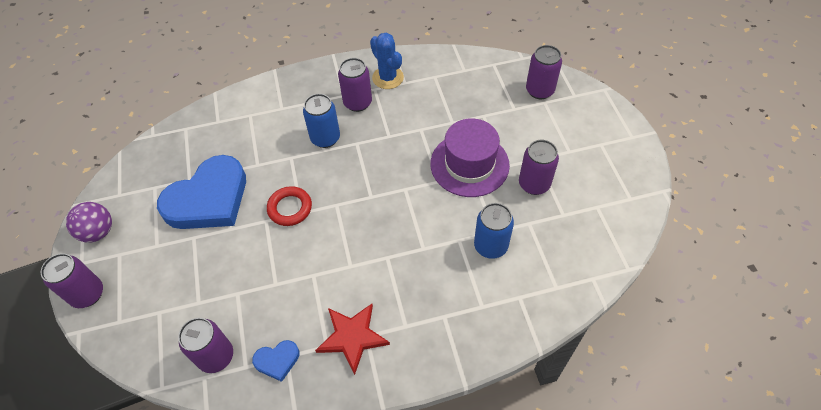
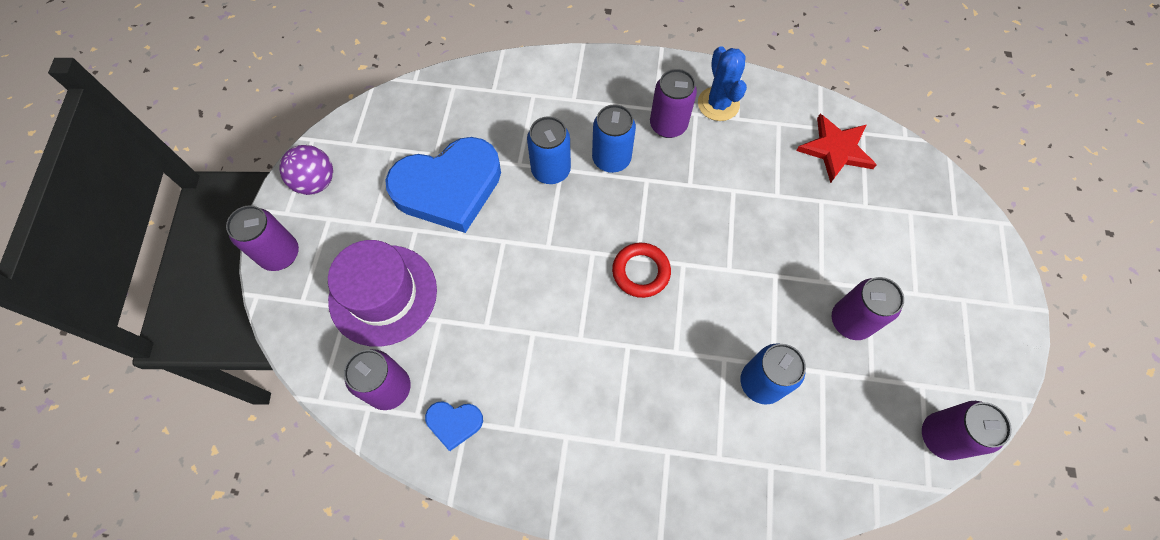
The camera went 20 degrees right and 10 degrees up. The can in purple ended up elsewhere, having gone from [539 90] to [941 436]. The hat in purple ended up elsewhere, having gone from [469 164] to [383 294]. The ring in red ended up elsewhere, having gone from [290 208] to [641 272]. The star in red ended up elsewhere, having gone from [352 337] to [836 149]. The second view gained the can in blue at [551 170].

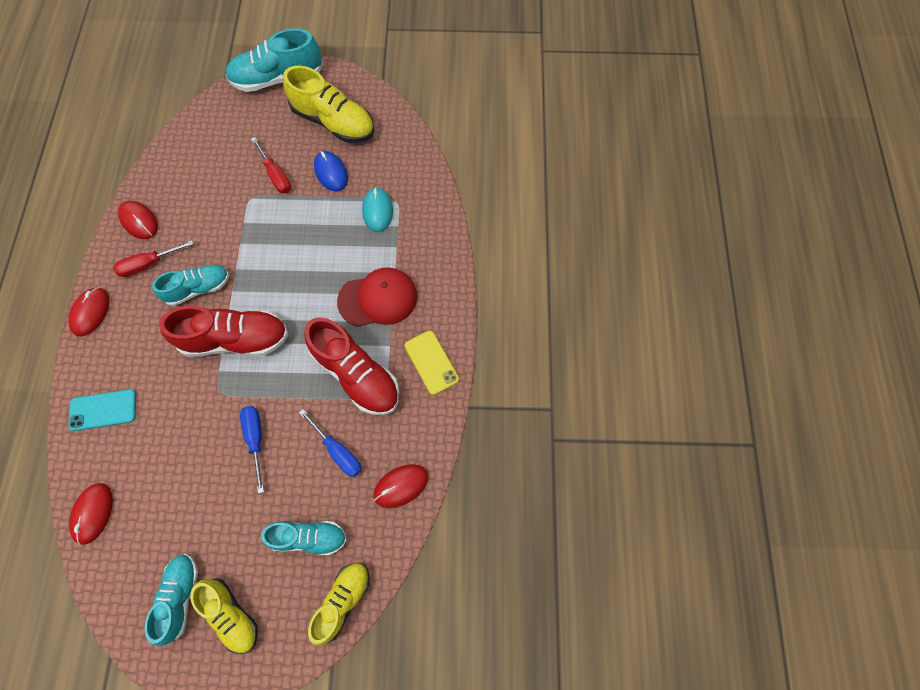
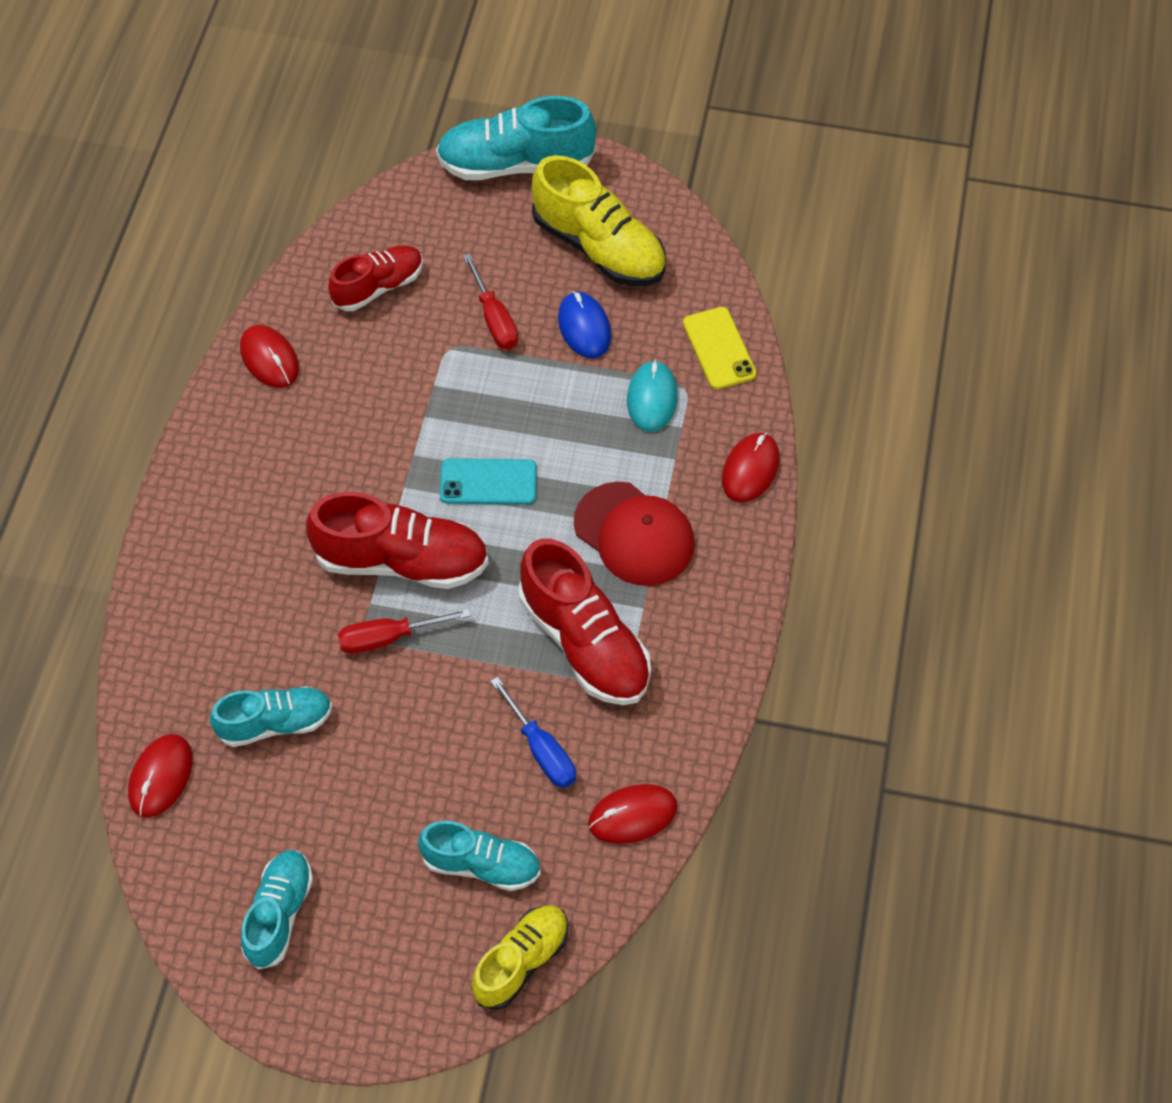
The camera went 10 degrees right and 10 degrees down. The screwdriver in red ended up elsewhere, having gone from [148 264] to [389 637]. The shoe in turquoise ended up elsewhere, having gone from [198 288] to [275 723]. The cap in red at [378 299] ended up facing another way, 45 degrees clockwise from before. The mouse in red ended up elsewhere, having gone from [91 312] to [750 469]. The phone in yellow ended up elsewhere, having gone from [431 362] to [719 348]. The phone in turquoise ended up elsewhere, having gone from [103 410] to [488 482]. The second view lost the screwdriver in blue at [256 440]. The second view lost the shoe in yellow at [231 614]. The second view gained the shoe in red at [378 287].

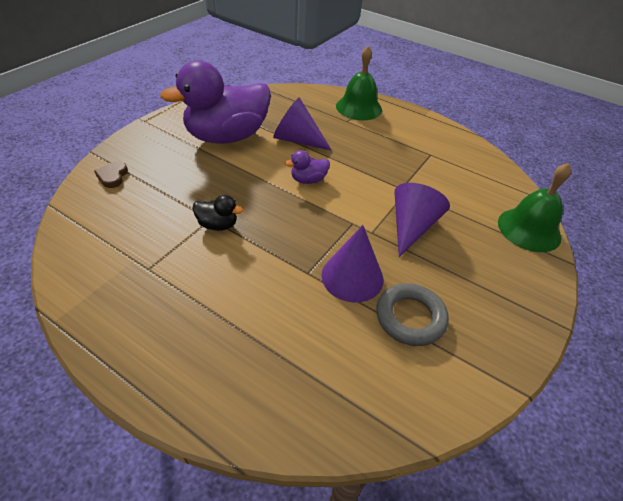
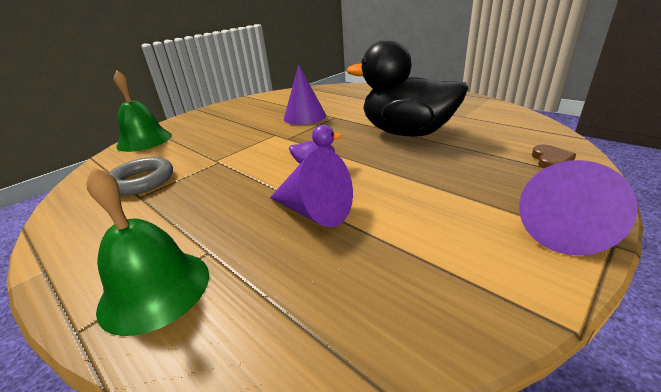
The camera went 165 degrees left and 15 degrees down. The second view lost the duck in purple at [227 137]. The cone in purple ended up elsewhere, having gone from [411 227] to [563 229]. The size of the duck in black at [218 225] changed by a factor of 2.46. The ring in grey ended up elsewhere, having gone from [410 317] to [142 181].

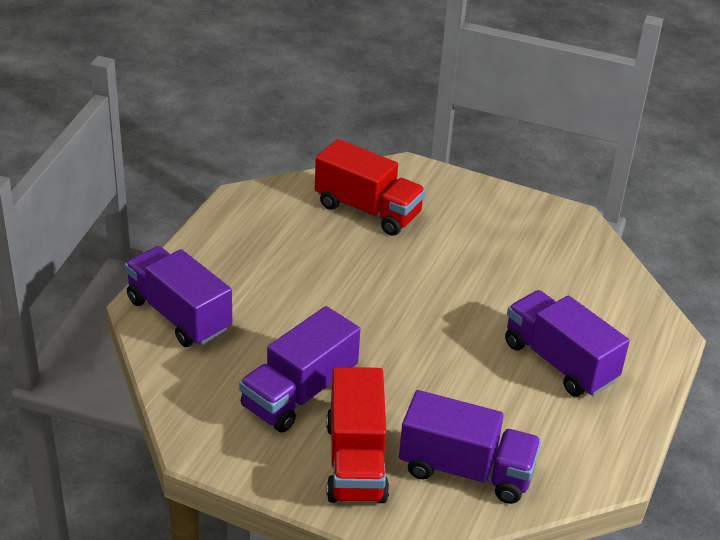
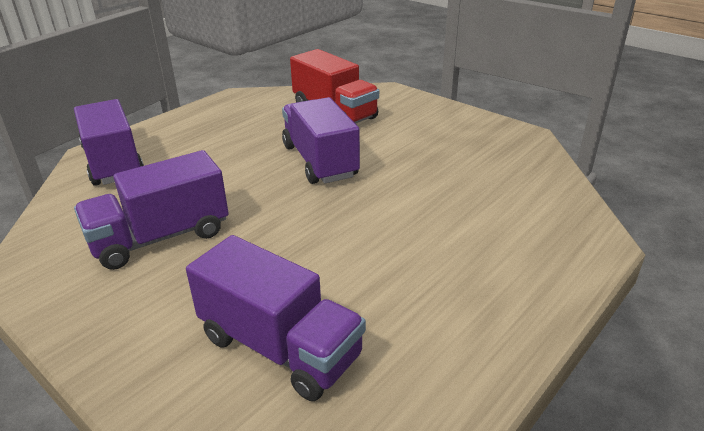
The camera went 20 degrees right and 5 degrees down. The truck in purple ended up elsewhere, having gone from [559 362] to [320 161]. The second view lost the truck in red at [356 461].

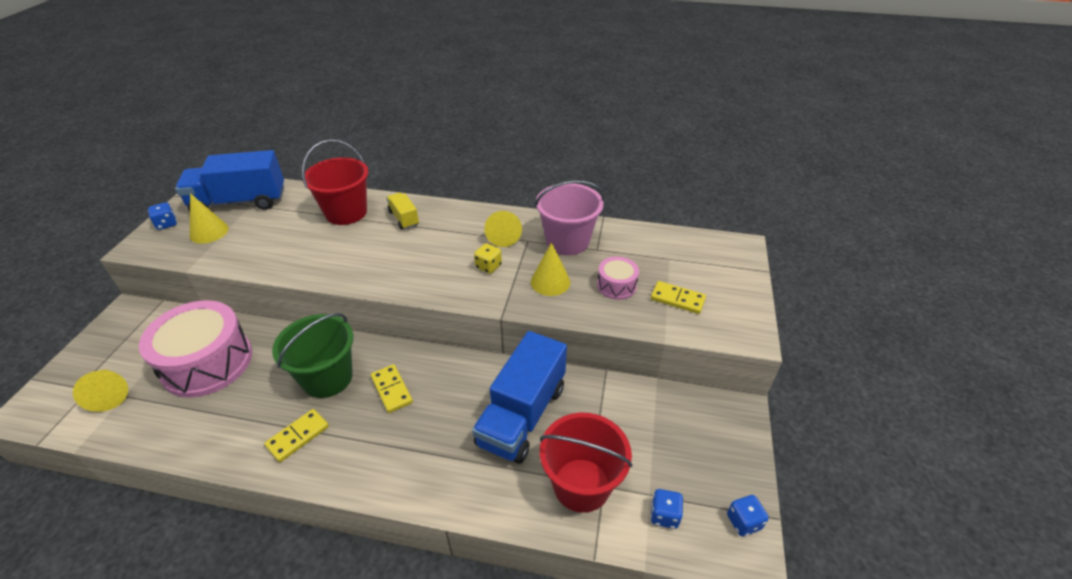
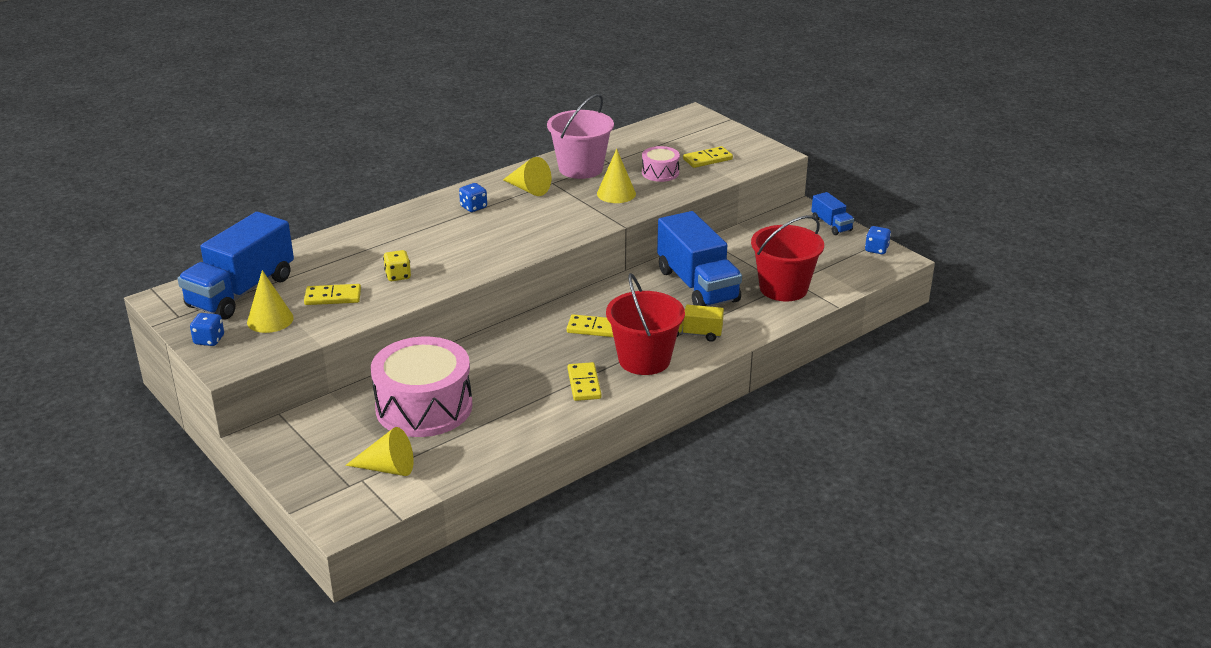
The camera went 50 degrees left and 10 degrees down. The bucket in red ended up elsewhere, having gone from [346 212] to [644 360]. The truck in yellow ended up elsewhere, having gone from [404 218] to [694 334]. The dice in yellow ended up elsewhere, having gone from [488 266] to [398 276]. The second view lost the bucket in green at [327 378]. The dice in blue ended up elsewhere, having gone from [664 515] to [473 207]. The second view gained the truck in blue at [831 225]. The second view gained the domino in yellow at [333 297].

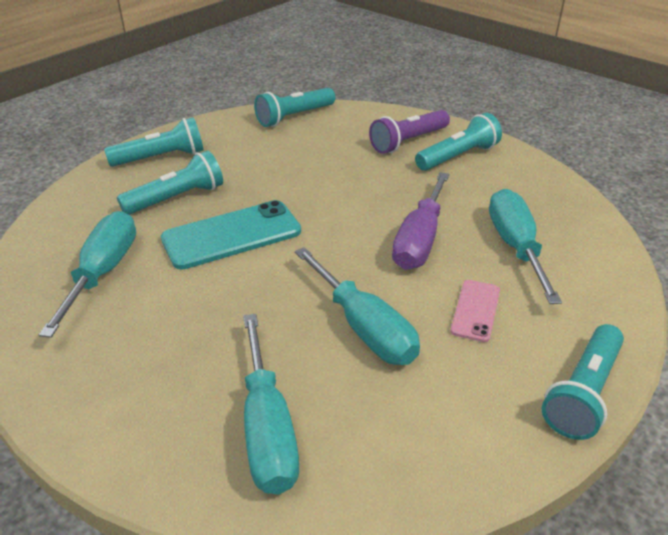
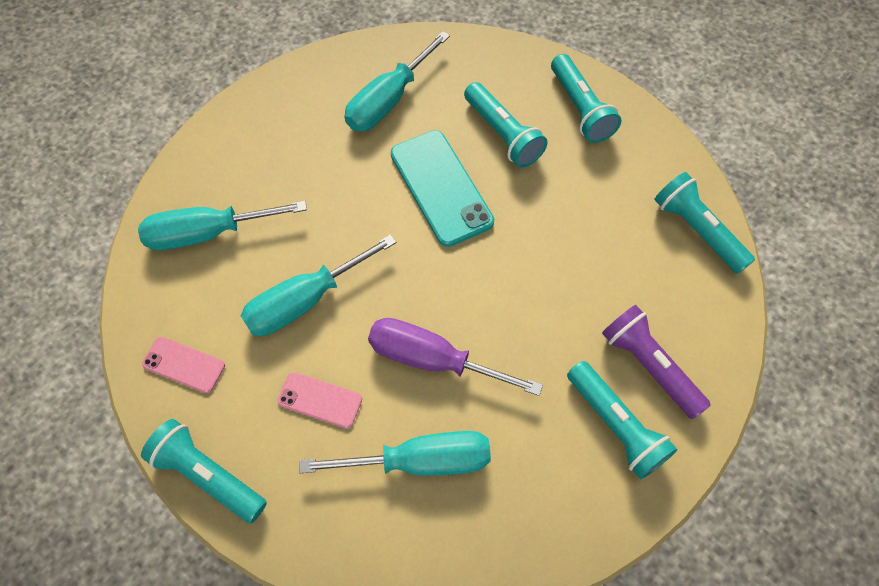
The camera went 90 degrees right and 25 degrees up. The screwdriver in turquoise at [103 272] ended up facing another way, 120 degrees clockwise from before. The second view gained the phone in pink at [184 365].

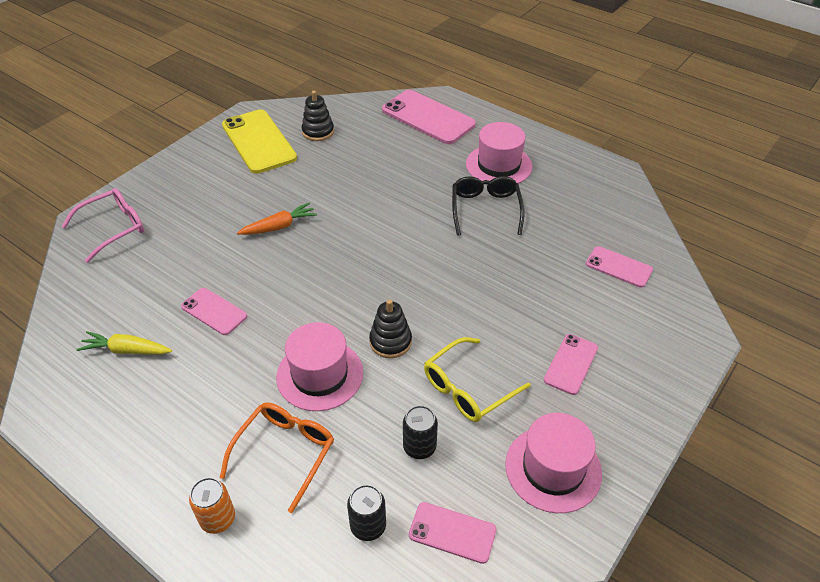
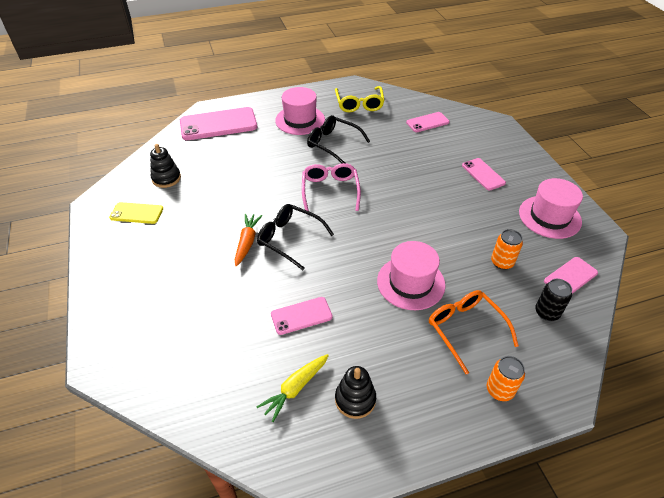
The camera went 55 degrees left and 0 degrees up. The size of the phone in yellow at [258 142] changed by a factor of 0.55. The glasses in pink ended up elsewhere, having gone from [114 228] to [330 190]. The stacking toy in black ended up elsewhere, having gone from [390 341] to [355 399]. The glasses in yellow ended up elsewhere, having gone from [468 388] to [359 104]. What was the can in black at [419 447] turned into the can in orange at [502 262]. The second view gained the glasses in black at [289 239].

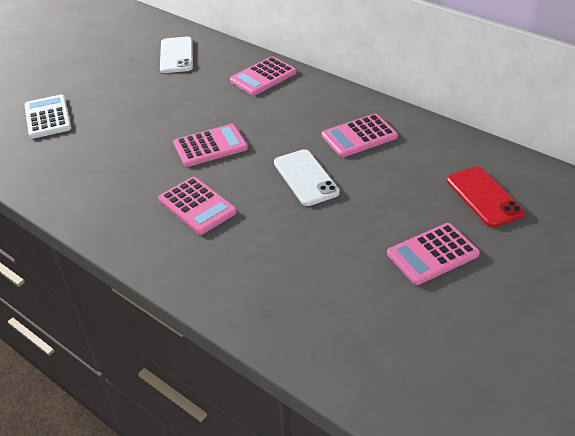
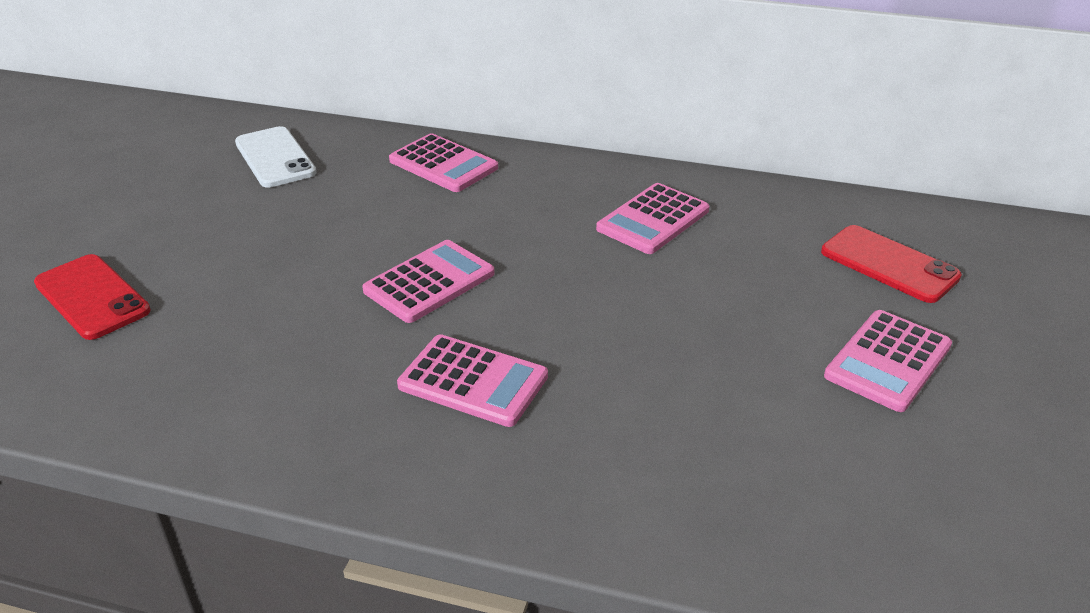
The camera went 25 degrees left and 5 degrees down. The calculator in pink at [263 77] ended up facing another way, 75 degrees counterclockwise from before. Where the calculator in white stood at [48 117], the phone in red came to stand at [92 297]. The second view lost the phone in white at [305 178].

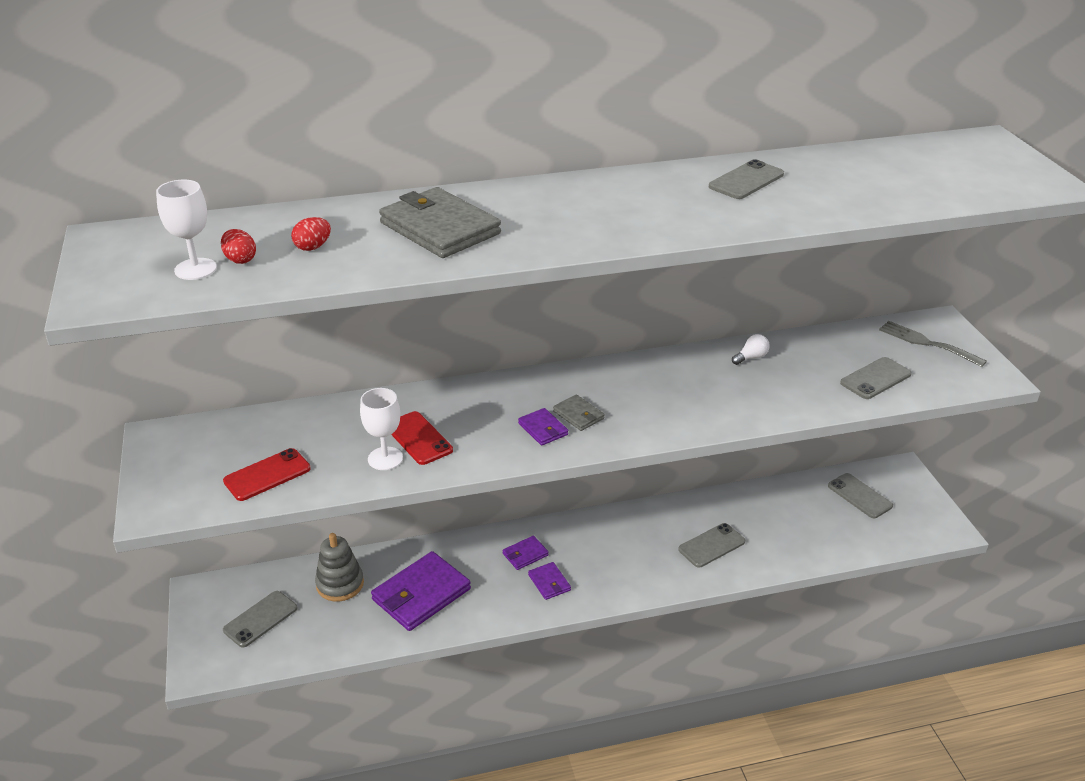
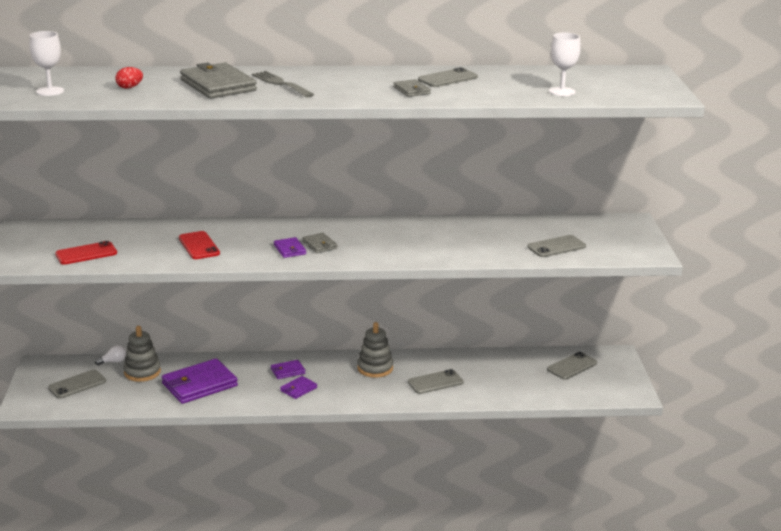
The camera went 10 degrees right and 10 degrees down. The second view lost the egg in red at [240 260]. The fork in grey ended up elsewhere, having gone from [926 343] to [280 83]. The light bulb in white ended up elsewhere, having gone from [751 357] to [113 362]. The goblet in white ended up elsewhere, having gone from [385 458] to [562 91]. The phone in grey at [860 496] ended up facing another way, 75 degrees clockwise from before. The wallet in purple at [549 582] ended up facing another way, 60 degrees clockwise from before. The second view gained the wallet in grey at [411 90]. The second view gained the stacking toy in grey at [375 368].

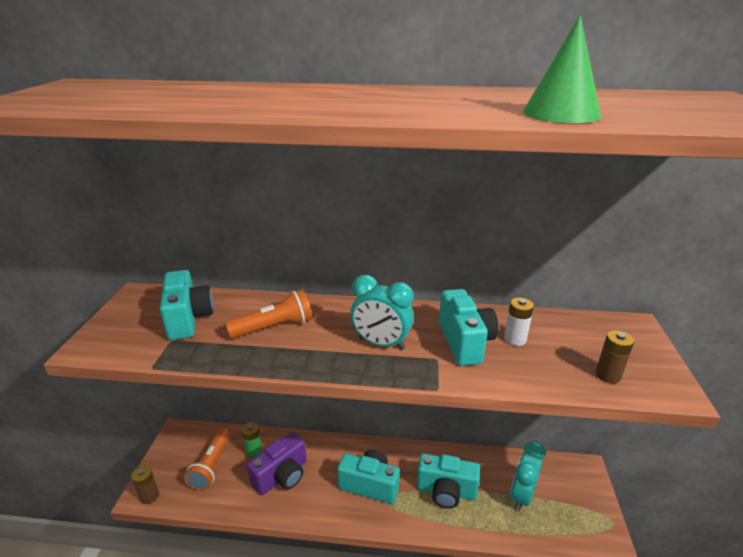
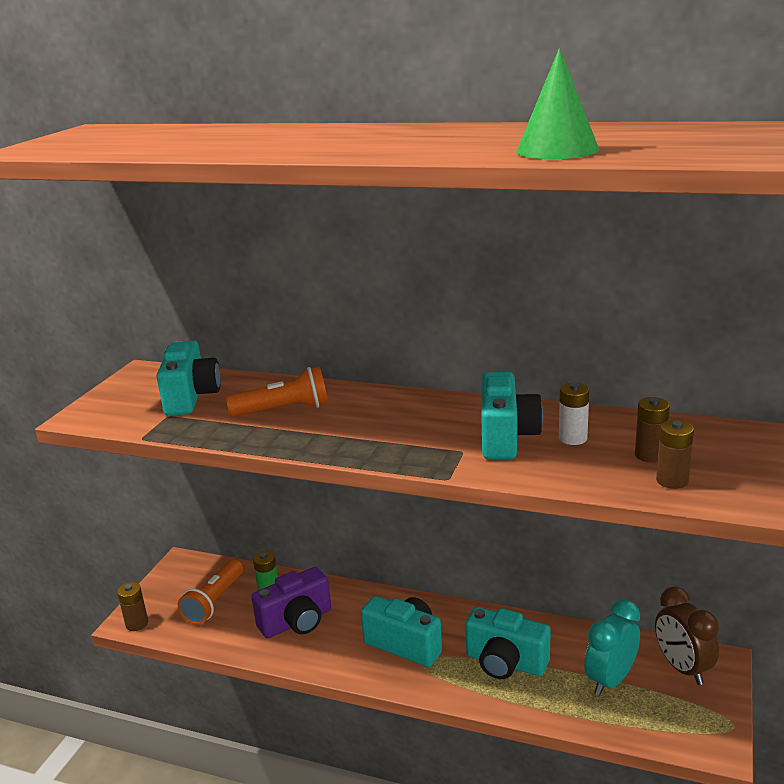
The camera went 15 degrees right and 5 degrees down. The second view lost the clock in turquoise at [381 344]. The second view gained the battery in brown at [649 455]. The second view gained the clock in brown at [682 668].

